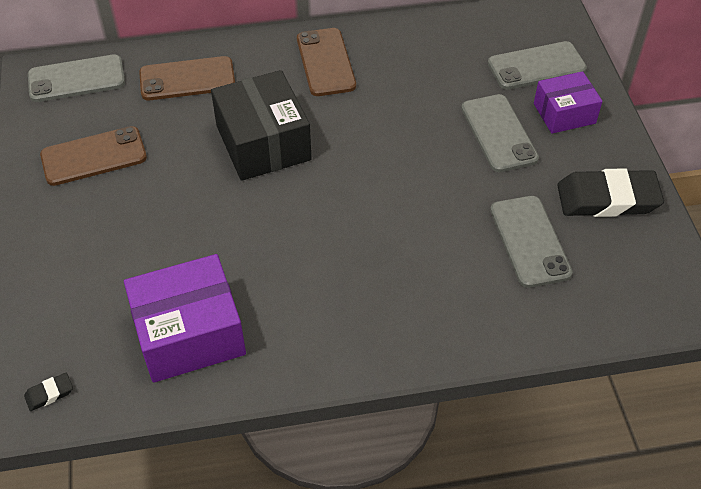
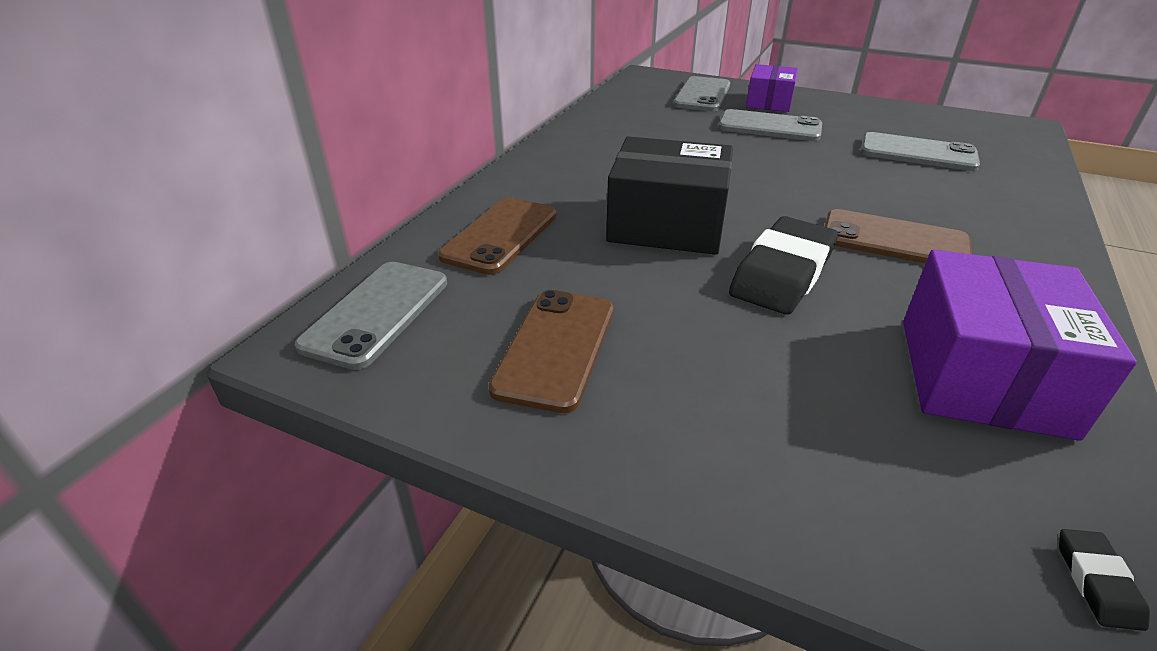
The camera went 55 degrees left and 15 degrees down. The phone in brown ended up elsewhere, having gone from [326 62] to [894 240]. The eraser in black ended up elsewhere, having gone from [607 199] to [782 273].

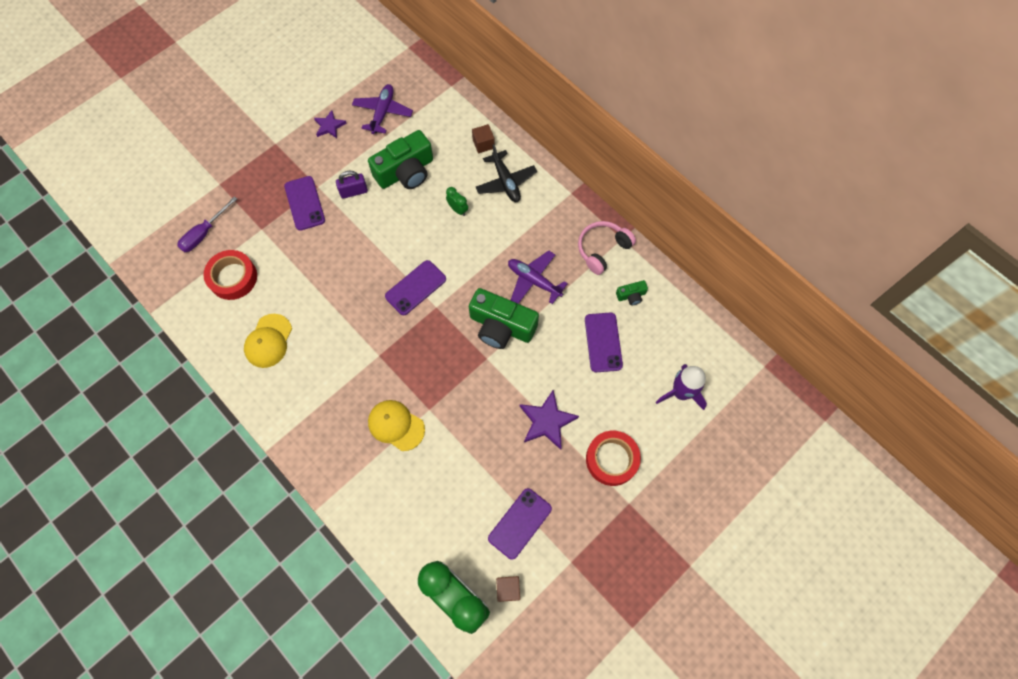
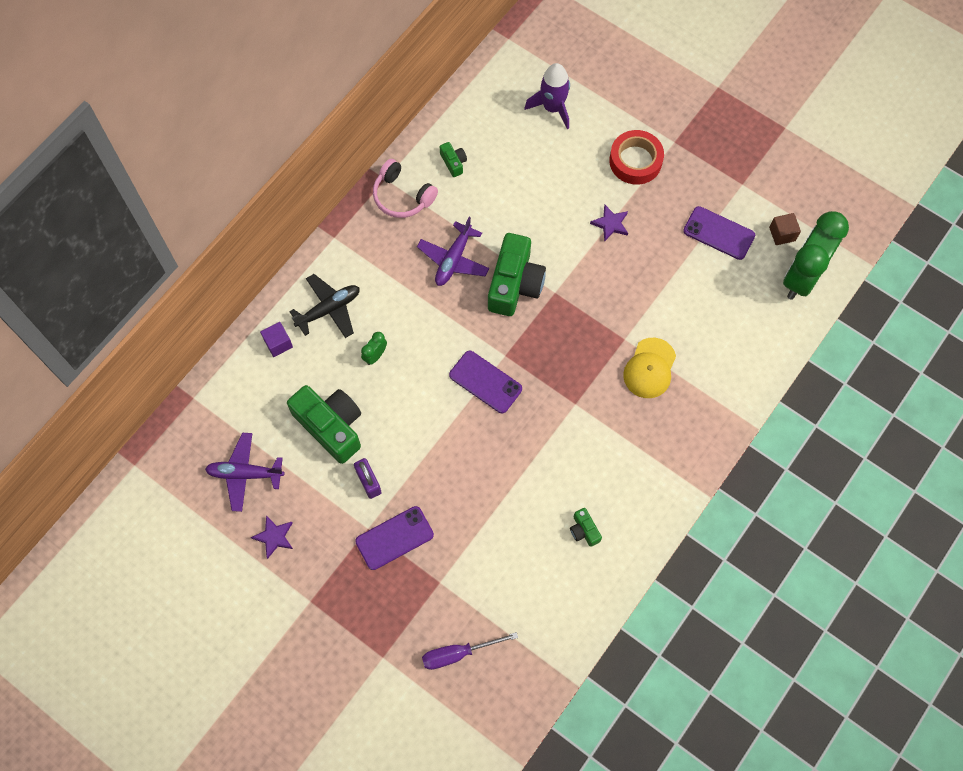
The camera went 100 degrees left and 0 degrees up. What was the cube in brown at [483 144] turned into the cube in purple at [278 343]. The screwdriver in purple at [204 233] ended up facing another way, 135 degrees clockwise from before. The second view lost the tape in red at [233 277]. The second view lost the phone in purple at [603 342]. Where the cap in yellow stood at [268 341], the camera in green came to stand at [584 530]. The size of the star in purple at [547 421] changed by a factor of 0.63.

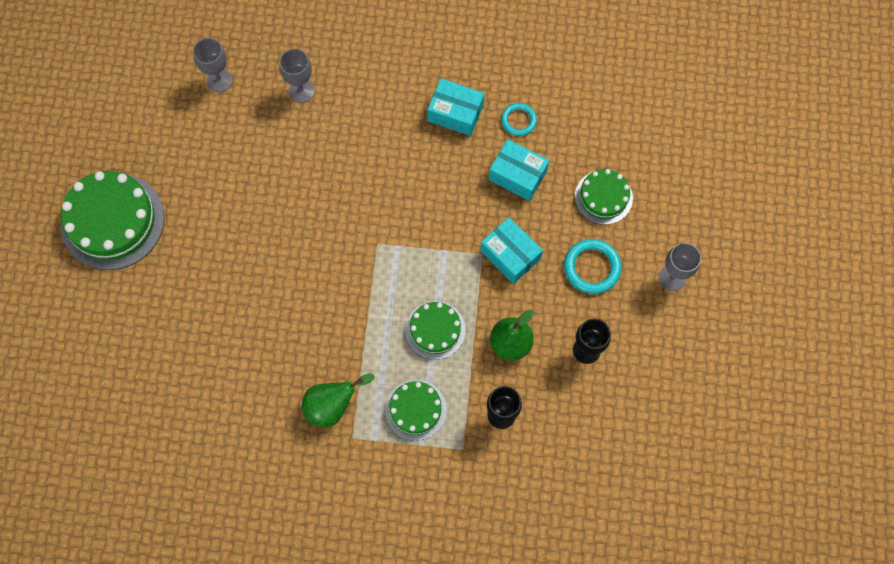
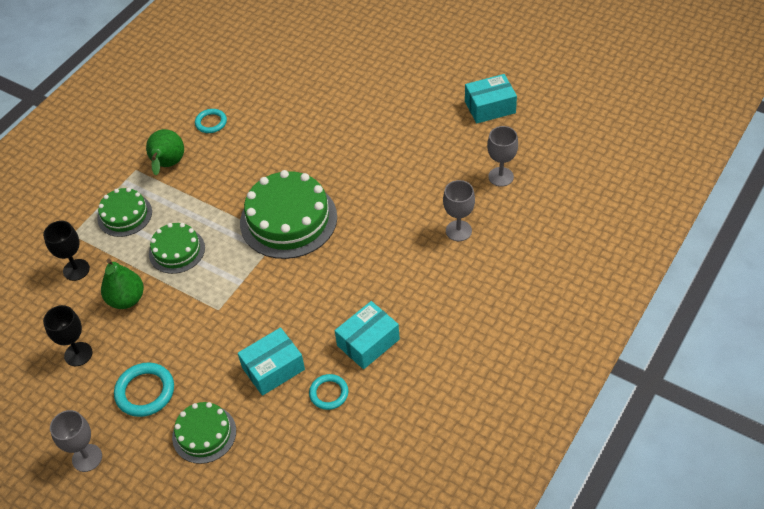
The camera went 120 degrees right and 20 degrees down. The cake in green ended up elsewhere, having gone from [112 221] to [288 219]. The box in turquoise ended up elsewhere, having gone from [510 255] to [490 107]. The second view gained the ring in turquoise at [211 123].

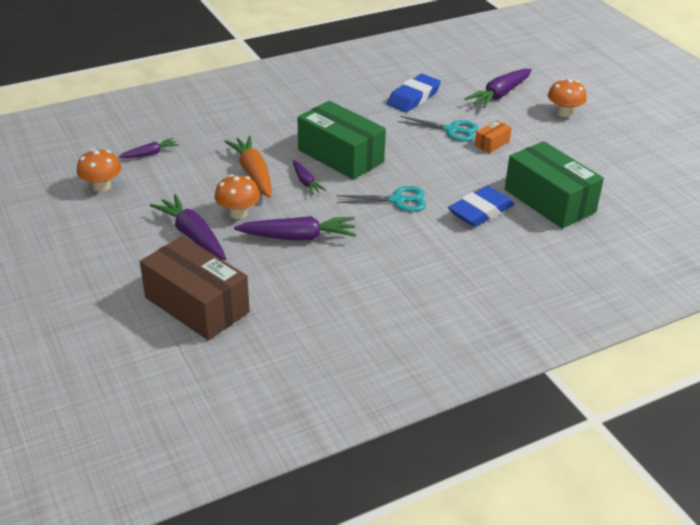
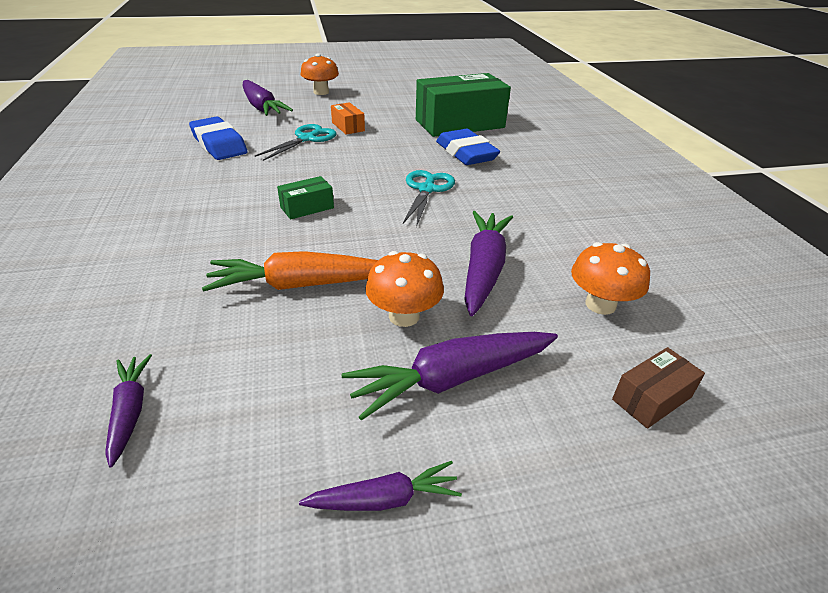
The camera went 75 degrees left and 0 degrees up. The size of the box in green at [340 156] changed by a factor of 0.43. The mushroom in orange ended up elsewhere, having gone from [102 187] to [600 304]. The carrot in purple ended up elsewhere, having gone from [306 182] to [384 499]. The size of the box in brown at [197 305] changed by a factor of 0.43.

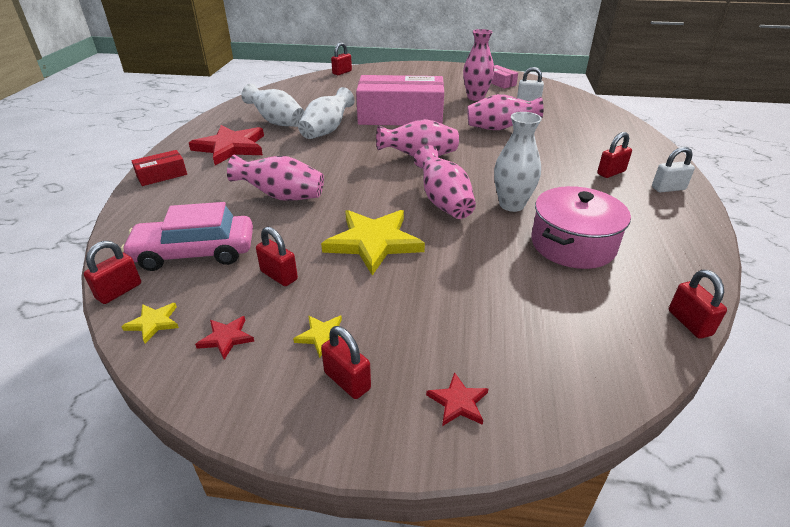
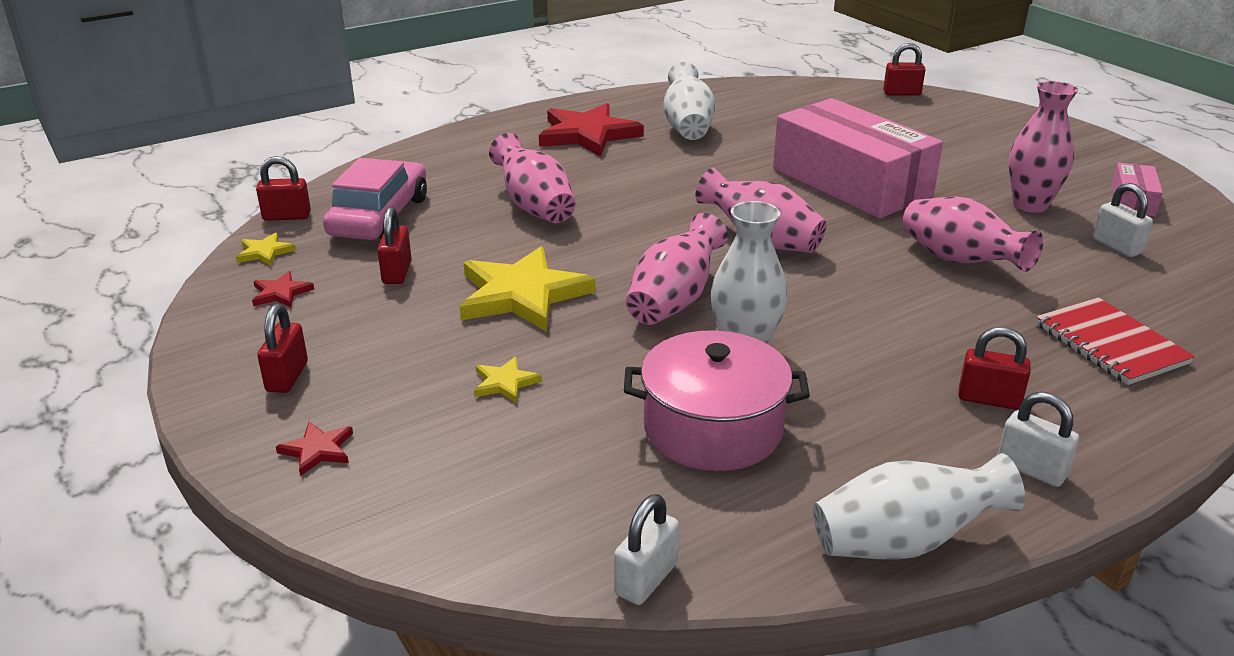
The camera went 50 degrees right and 5 degrees down. The vase in white ended up elsewhere, having gone from [327 130] to [904 542]. The second view lost the box in red at [162 175]. The car in pink at [195 252] ended up facing another way, 60 degrees clockwise from before. What was the padlock in red at [689 323] turned into the padlock in white at [646 579]. The star in yellow ended up elsewhere, having gone from [322 336] to [505 383]. The second view gained the notebook in red at [1110 344].

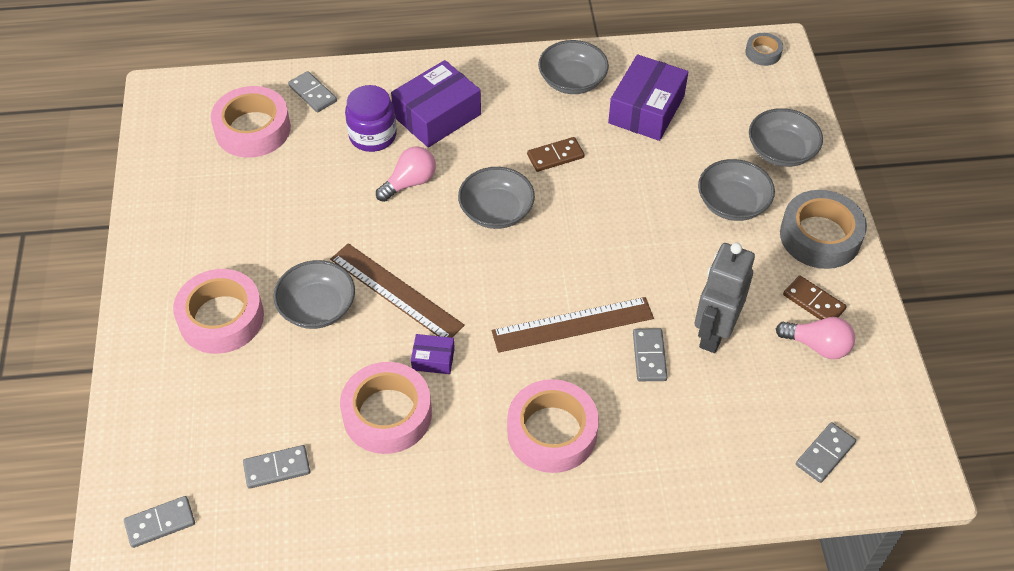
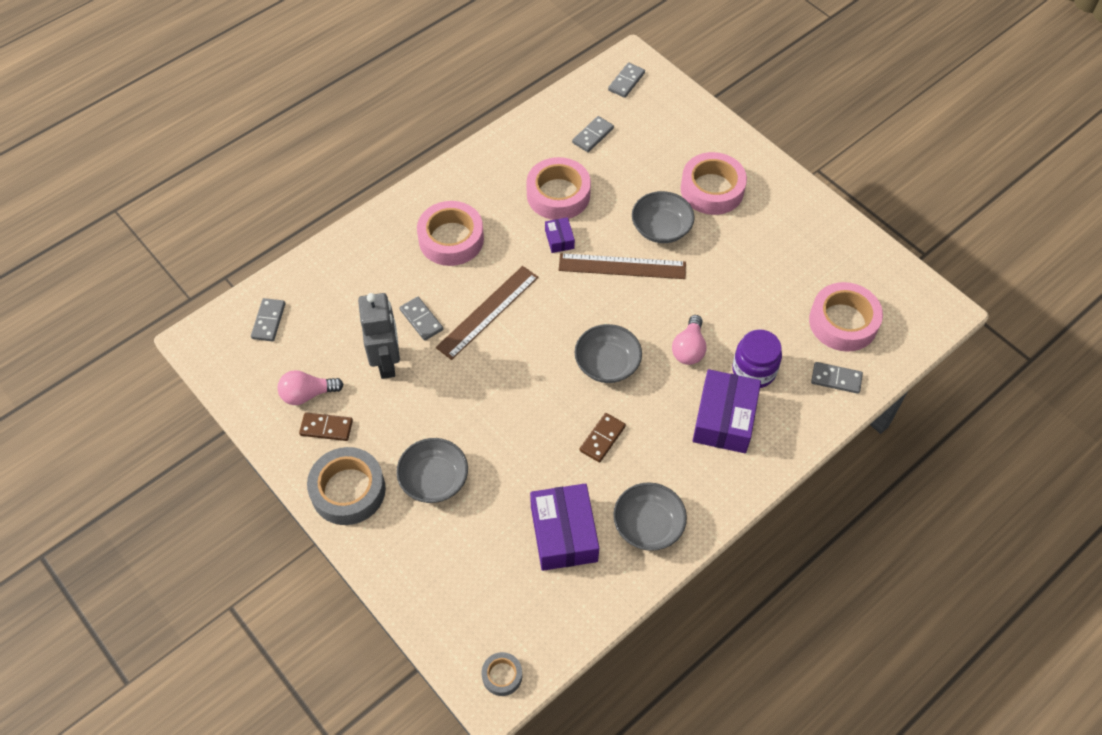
The camera went 145 degrees right and 5 degrees up. The second view lost the bowl in grey at [781 151]. The box in purple at [433 359] ended up facing another way, 75 degrees counterclockwise from before.

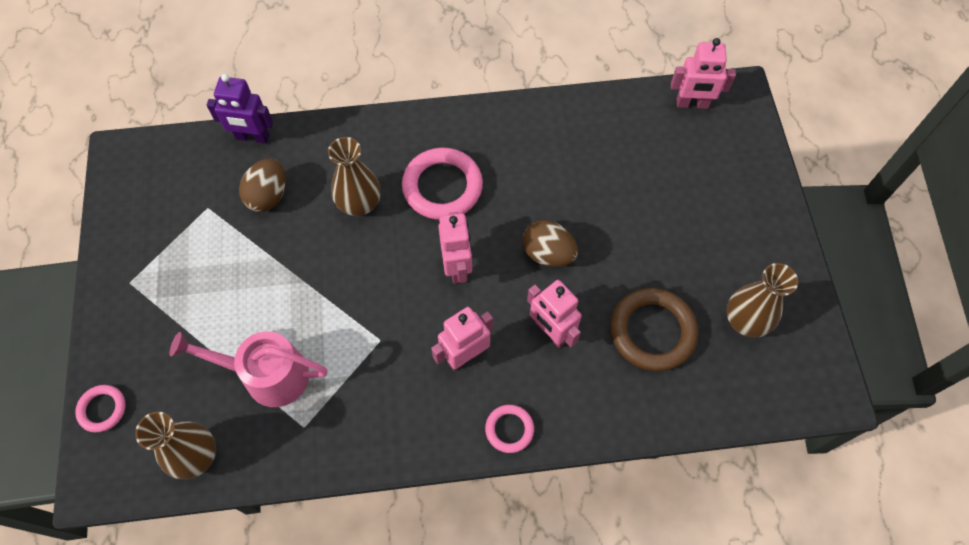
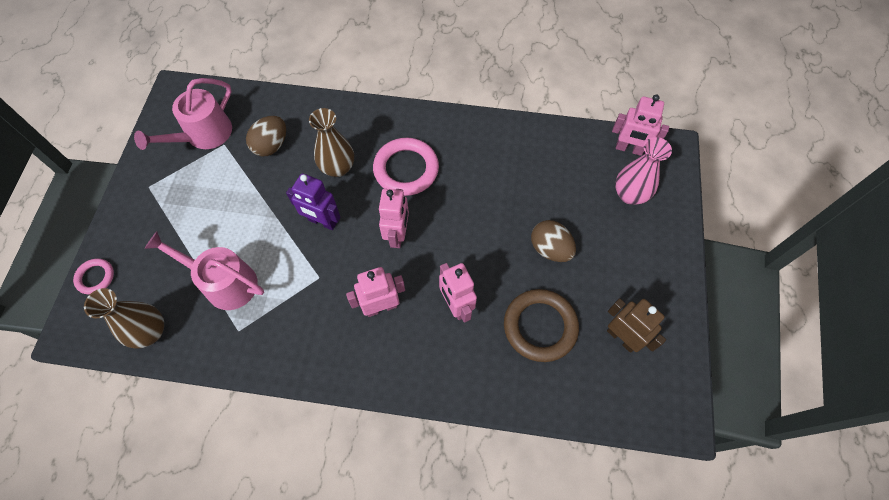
The camera went 15 degrees right and 0 degrees up. The robot in purple ended up elsewhere, having gone from [252 137] to [322 221]. The egg in brown ended up elsewhere, having gone from [548 253] to [550 249]. Where the vase in brown stood at [745 321], the robot in brown came to stand at [622 338]. The second view lost the ring in pink at [509 429]. The second view gained the watering can in pink at [204 135]. The second view gained the vase in pink at [629 195].

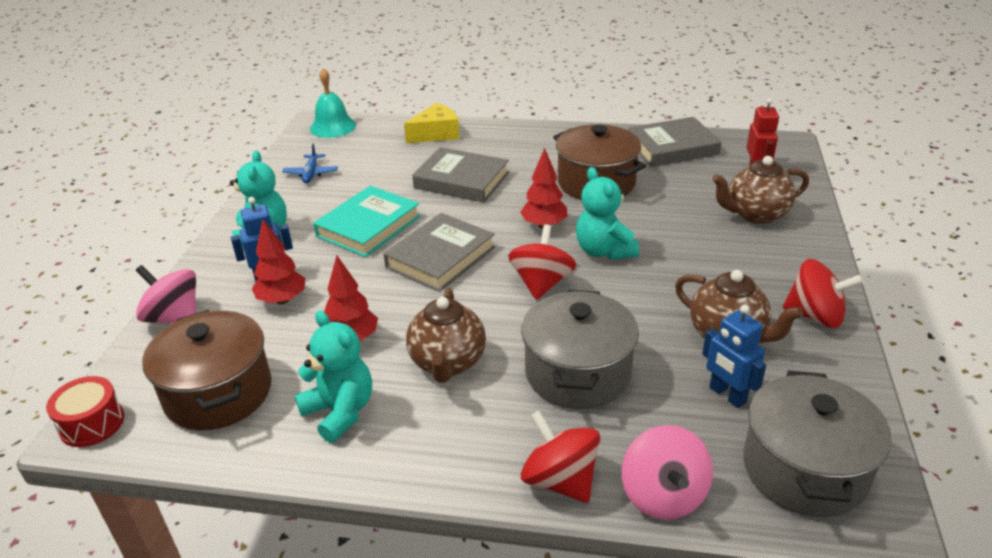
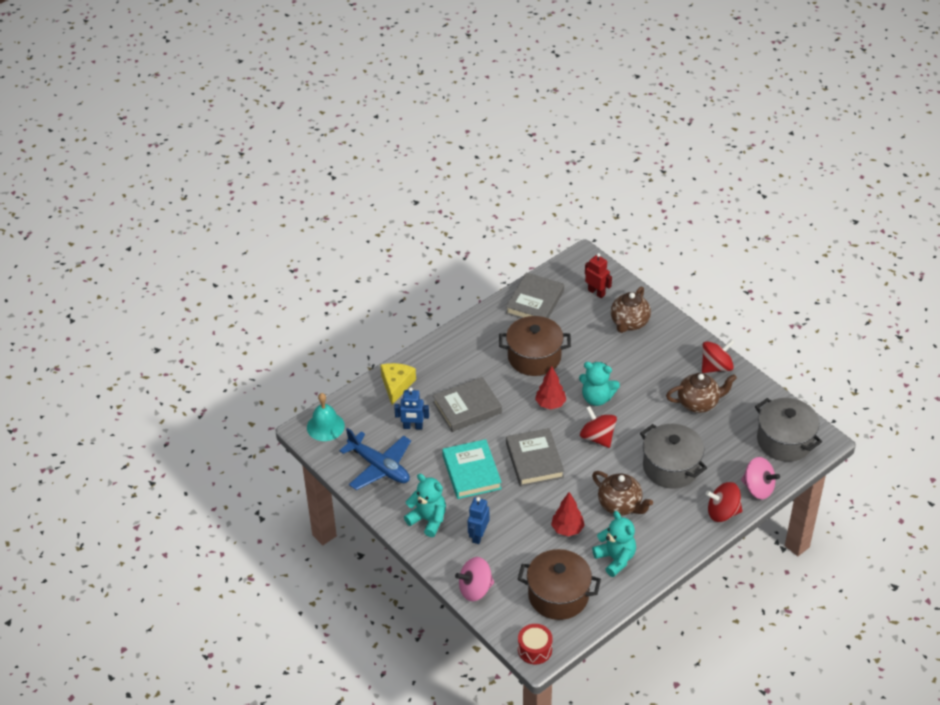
The camera went 50 degrees left and 10 degrees up. The size of the plane in blue at [311 173] changed by a factor of 1.96. The second view lost the tree in red at [282 300]. The robot in blue ended up elsewhere, having gone from [727 395] to [413 427]. The teddy bear in turquoise at [340 412] ended up facing another way, 60 degrees clockwise from before.

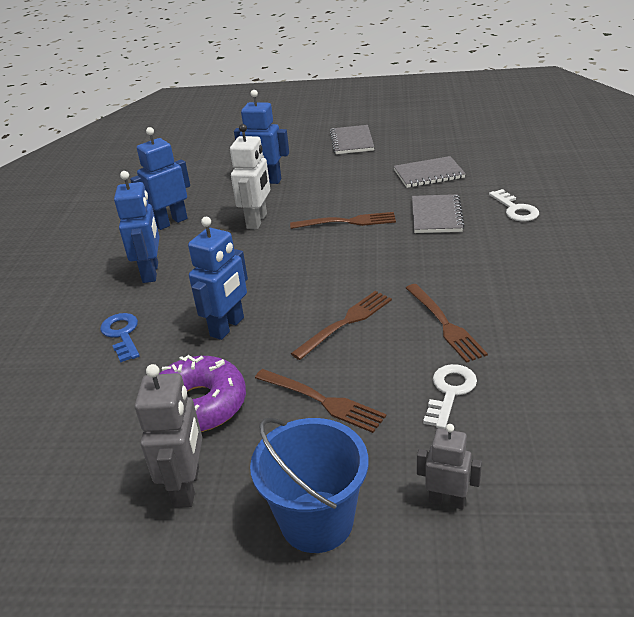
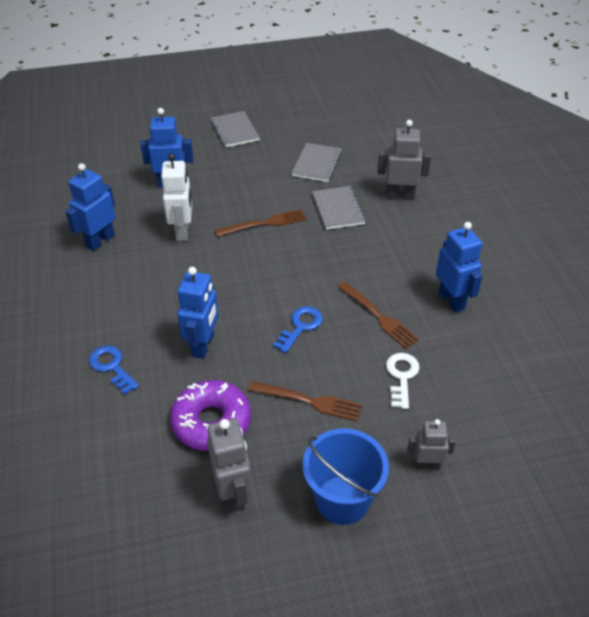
The camera went 20 degrees left and 10 degrees up. The notebook in grey at [429 174] ended up facing another way, 45 degrees counterclockwise from before. The robot in blue ended up elsewhere, having gone from [151 272] to [452 300]. Where the key in white stood at [515 209], the robot in grey came to stand at [400 196]. Where the fork in brown stood at [345 323], the key in blue came to stand at [300 327].

